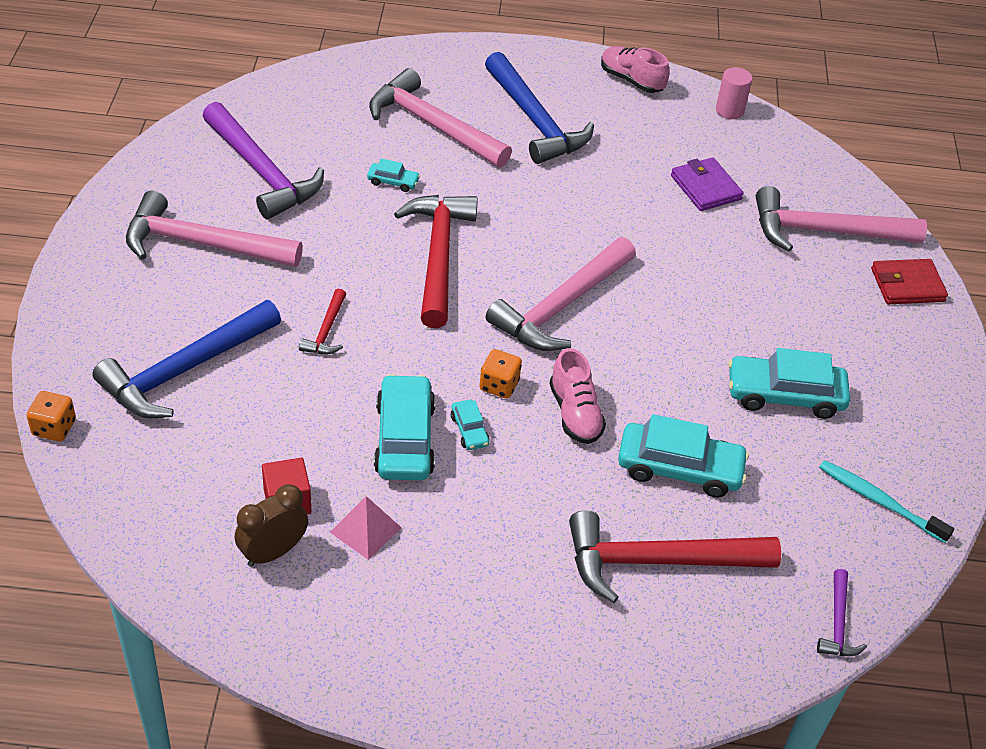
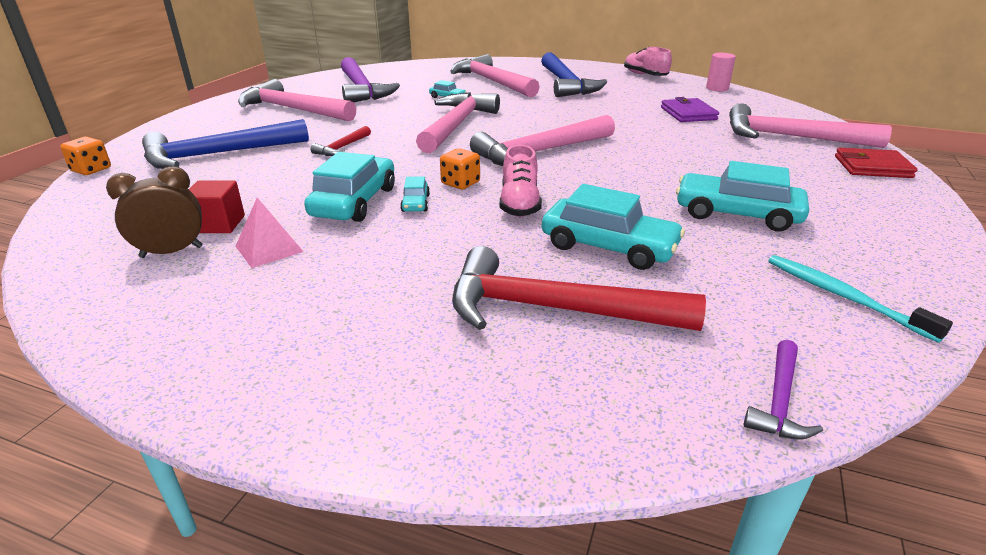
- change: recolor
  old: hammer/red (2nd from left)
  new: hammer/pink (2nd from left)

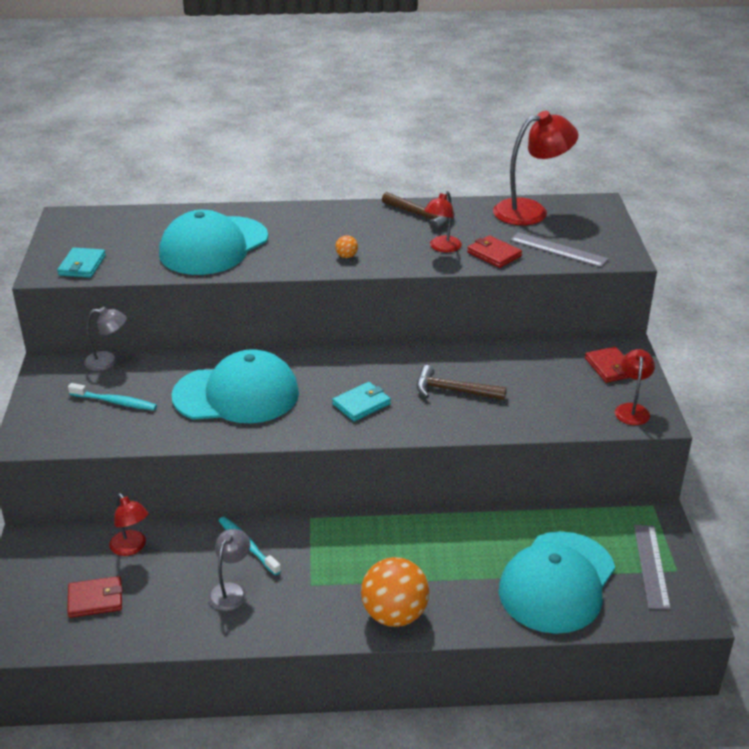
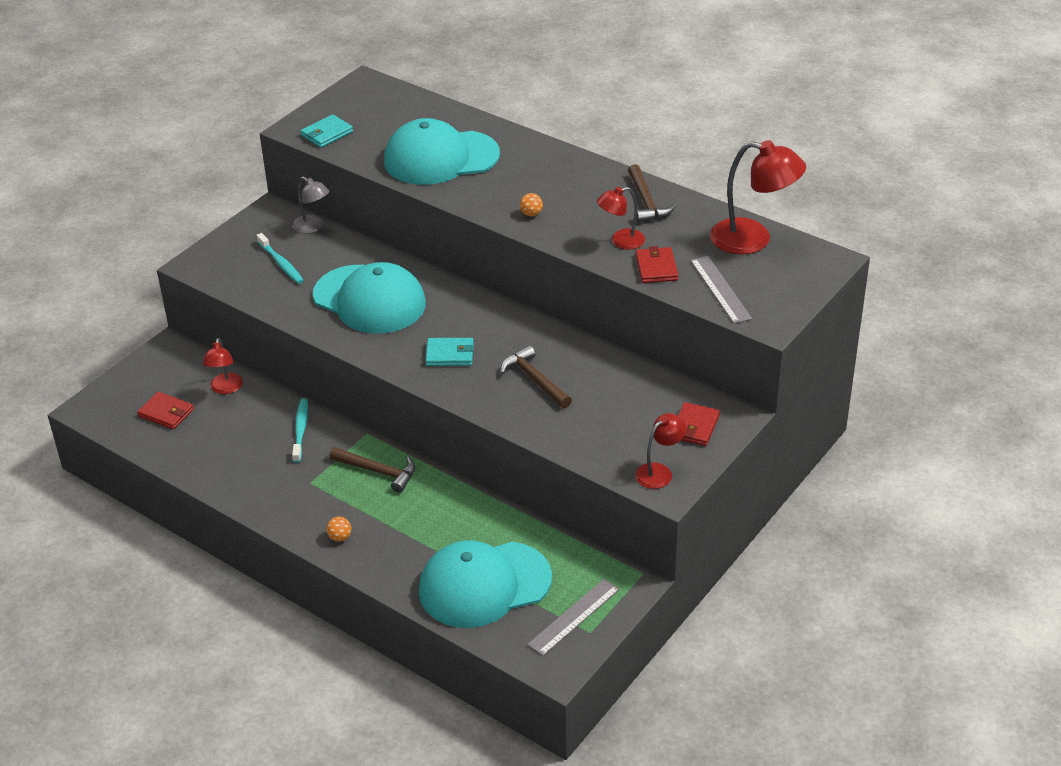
- change: delete
  old: lamp/grey (2nd from left)
- change: insert
  new: hammer/brown (1st from left)
- change: resize
  old: ball/orange (2nd from left in the first image)
  factor: 0.4

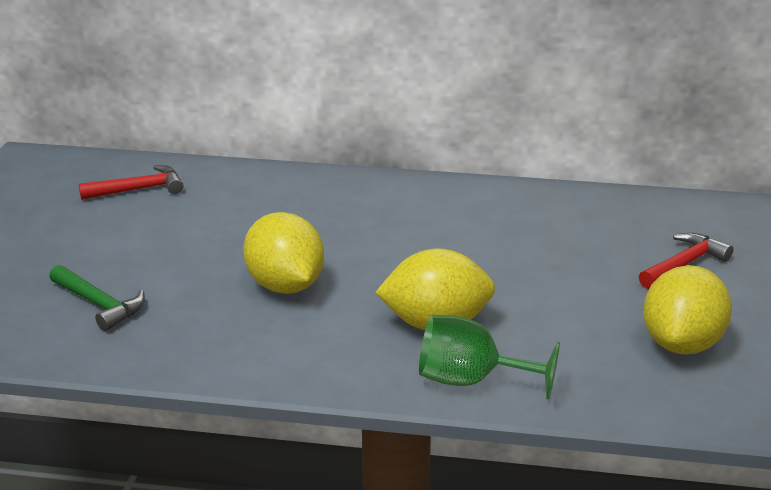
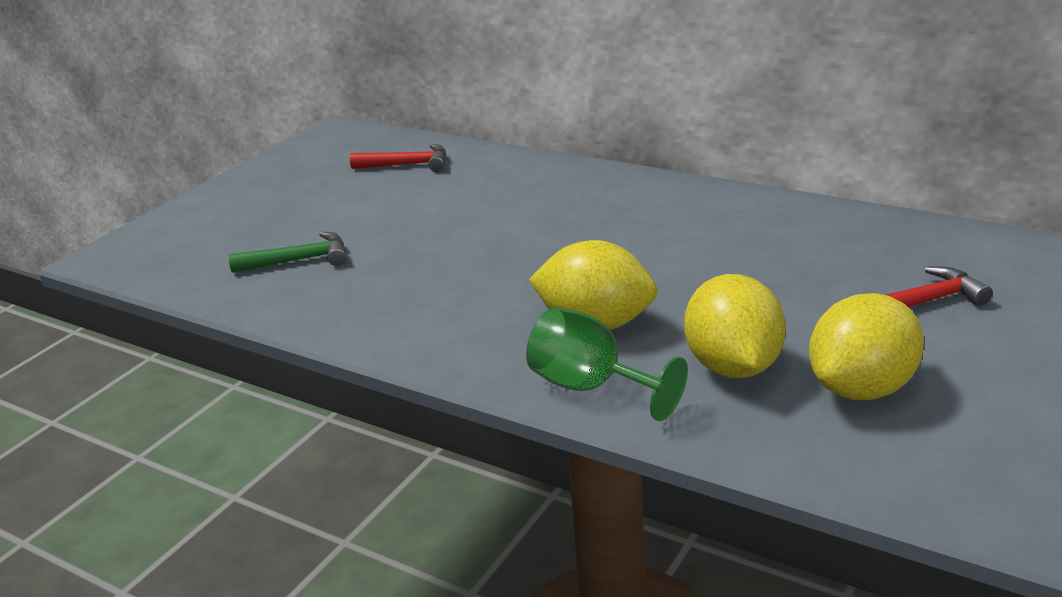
- change: move
  old: lemon/yellow (1st from left in the first image)
  new: lemon/yellow (2nd from left)
- change: rotate
  old: hammer/green
  degrees: -75

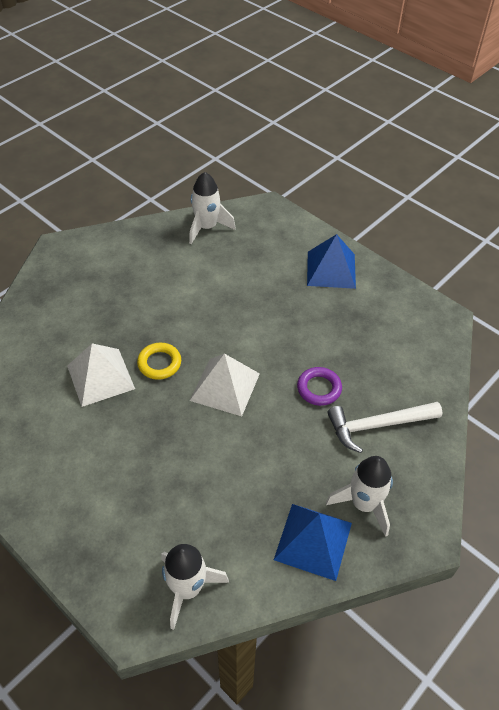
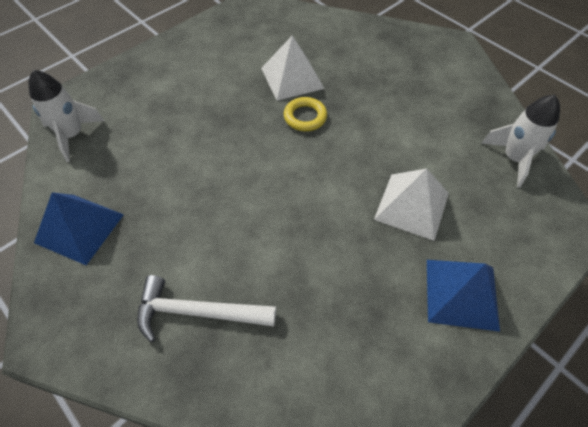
- change: delete
  old: ring/purple
- change: delete
  old: rocket/white (3rd from left)
- change: move
  old: pyramid/white (2nd from left)
- change: rotate
  old: hammer/white
  degrees: -75

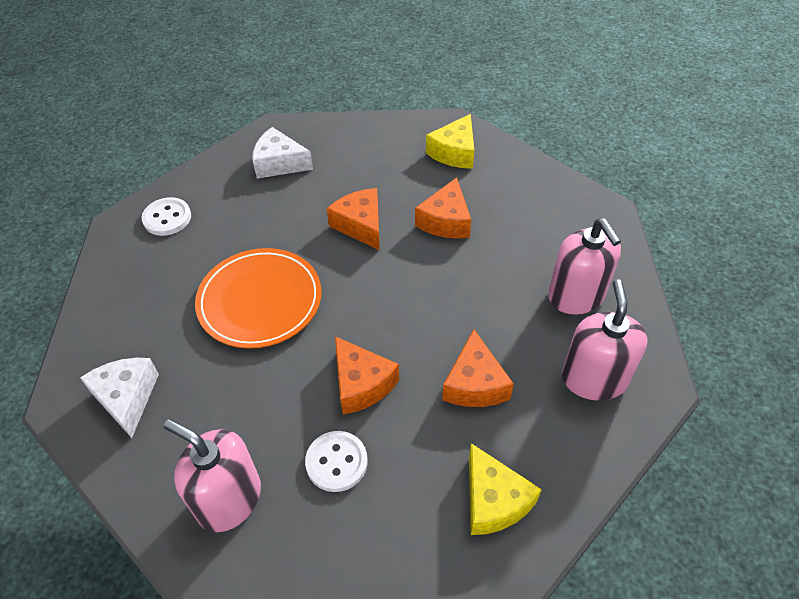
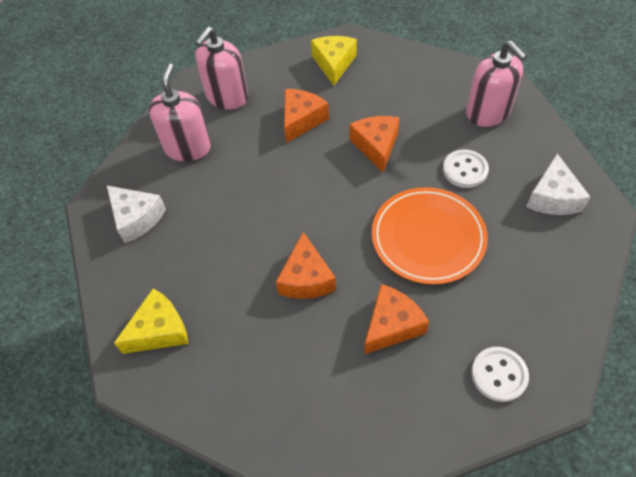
- change: move
  old: cheese/white (2nd from left in the first image)
  new: cheese/white (1st from left)
- change: move
  old: button/white (2nd from left in the first image)
  new: button/white (1st from left)
- change: move
  old: cheese/orange (3rd from left in the first image)
  new: cheese/orange (4th from left)

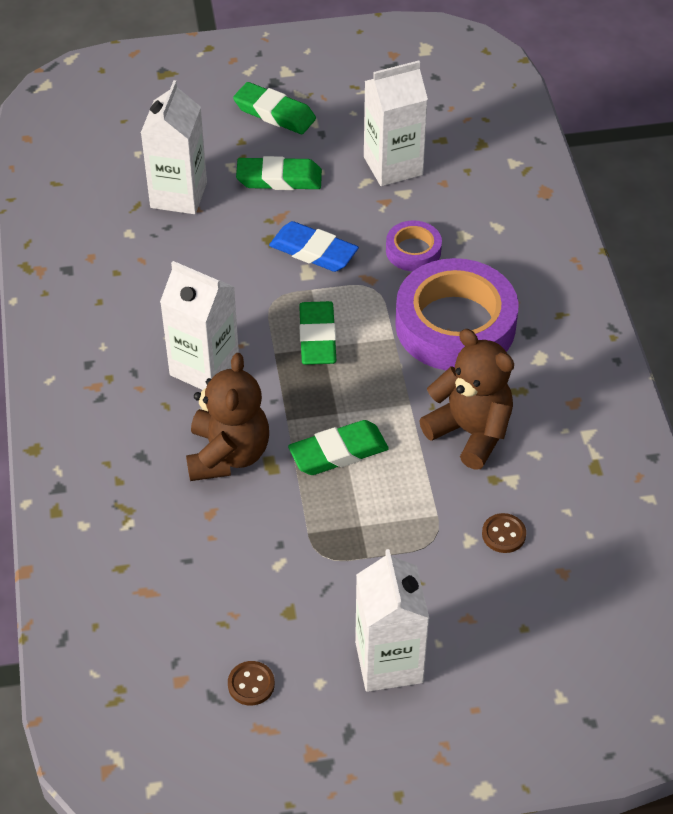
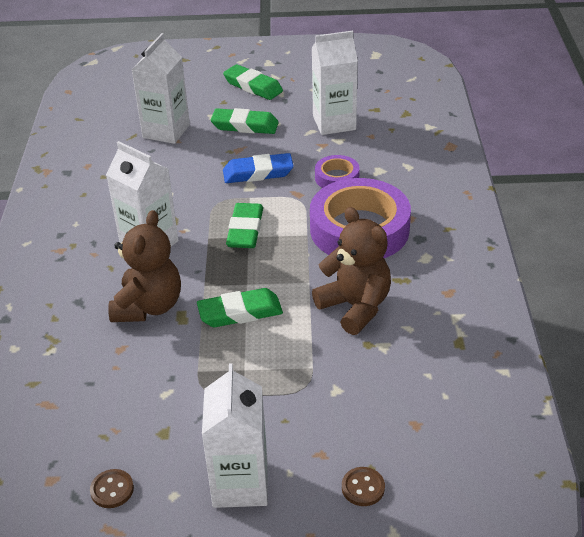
- change: move
  old: button/brown (2nd from left)
- change: rotate
  old: eraser/blue
  degrees: -45

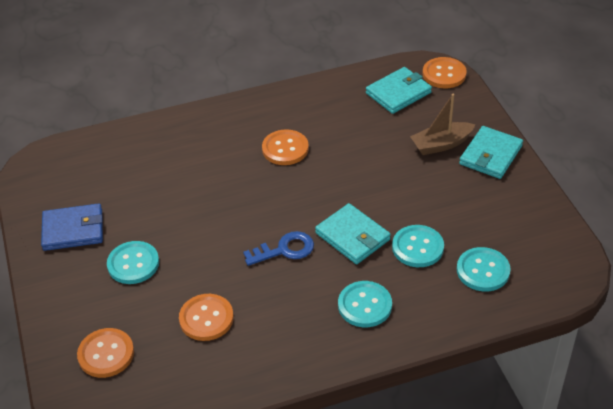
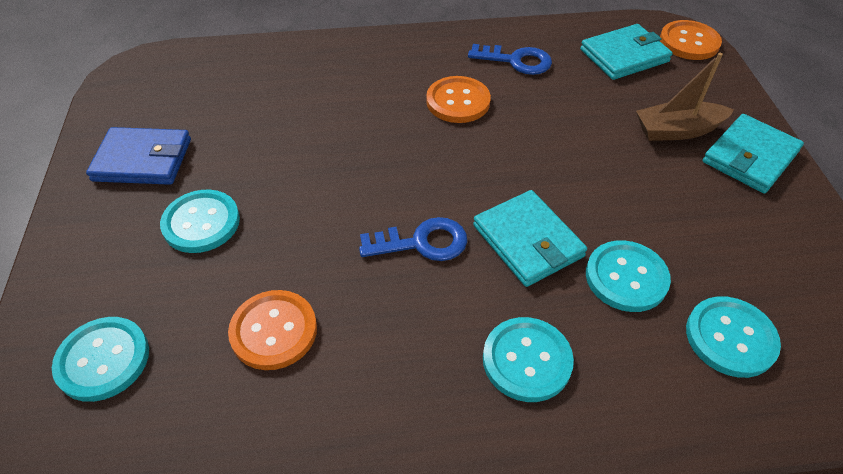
- change: insert
  new: key/blue (2nd from left)
- change: recolor
  old: button/orange (1st from left)
  new: button/turquoise (1st from left)

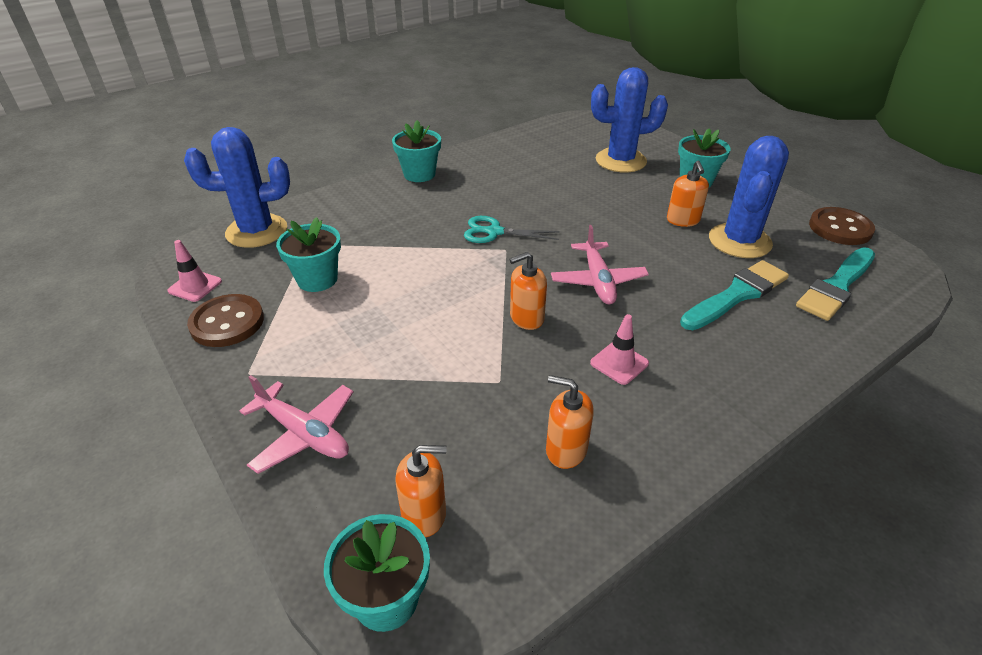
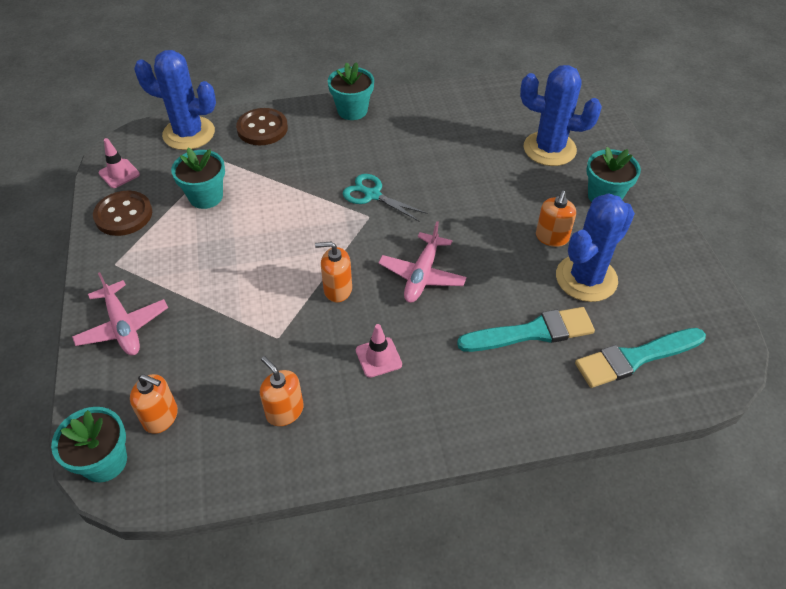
- change: move
  old: button/brown (2nd from left)

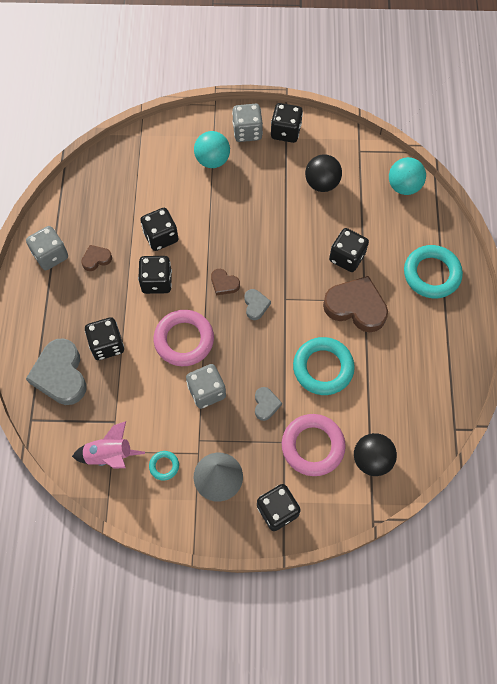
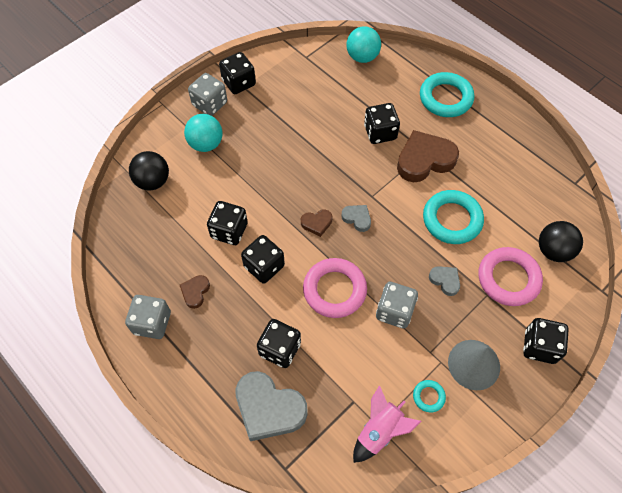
- change: move
  old: ball/black (1st from left)

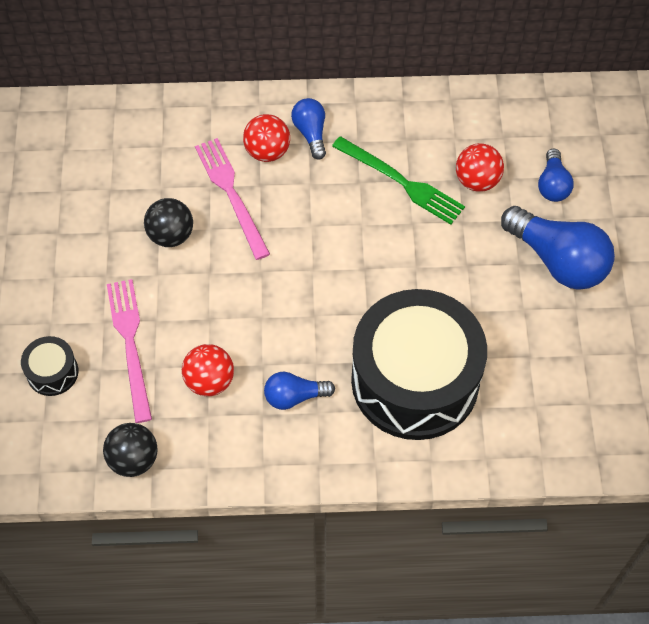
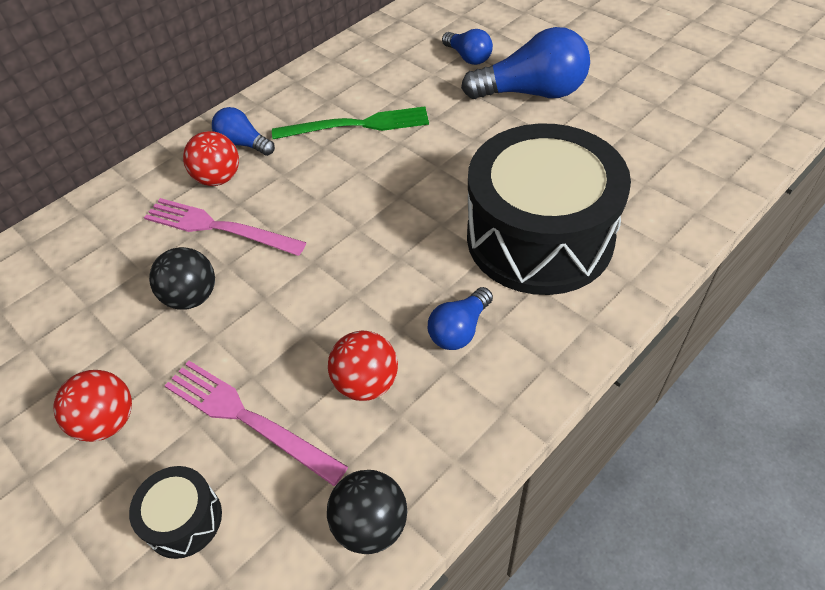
- change: move
  old: ball/red (3rd from left in the first image)
  new: ball/red (1st from left)

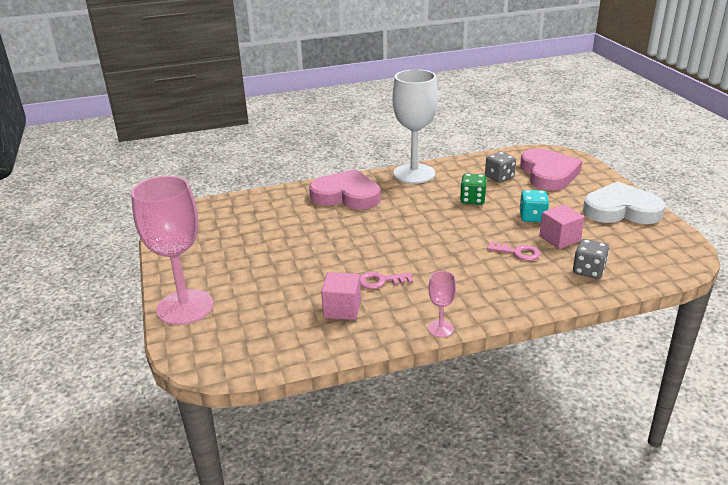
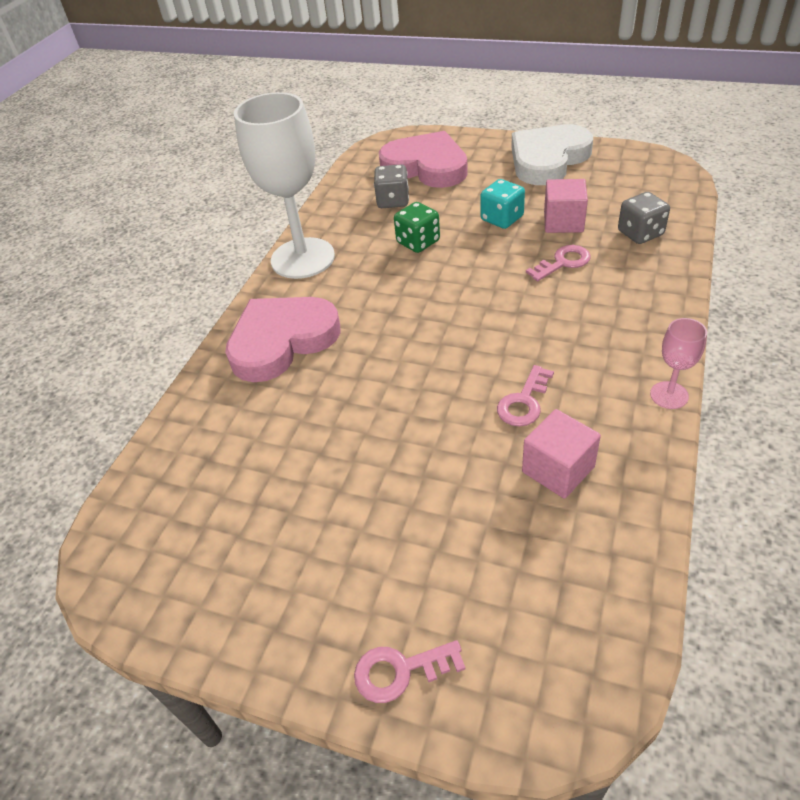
- change: replace
  old: goblet/pink (1st from left)
  new: key/pink (1st from left)

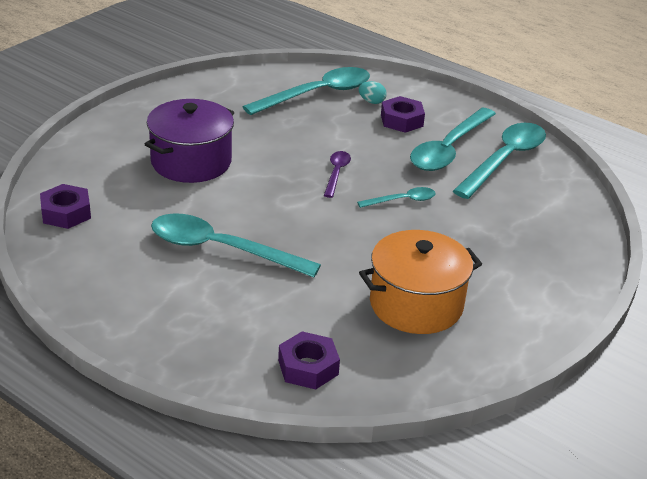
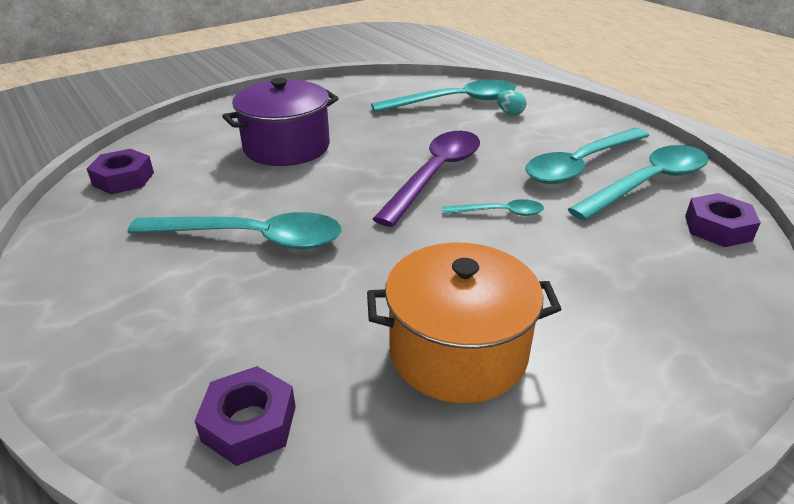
- change: move
  old: nut/purple (3rd from left)
- change: rotate
  old: spoon/turquoise (1st from left)
  degrees: 150
- change: resize
  old: spoon/purple
  factor: 2.03

